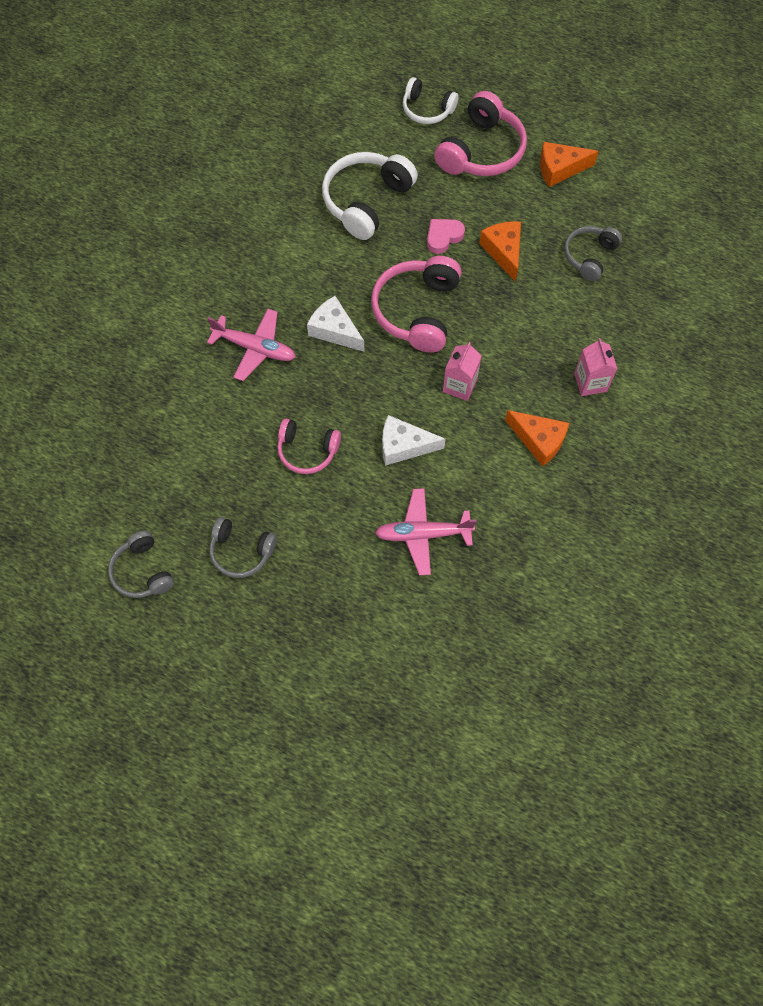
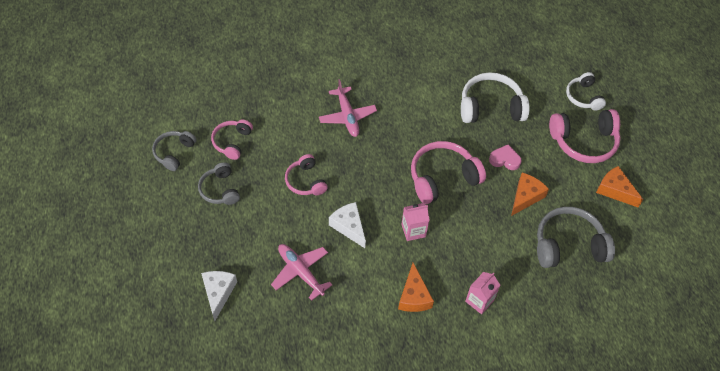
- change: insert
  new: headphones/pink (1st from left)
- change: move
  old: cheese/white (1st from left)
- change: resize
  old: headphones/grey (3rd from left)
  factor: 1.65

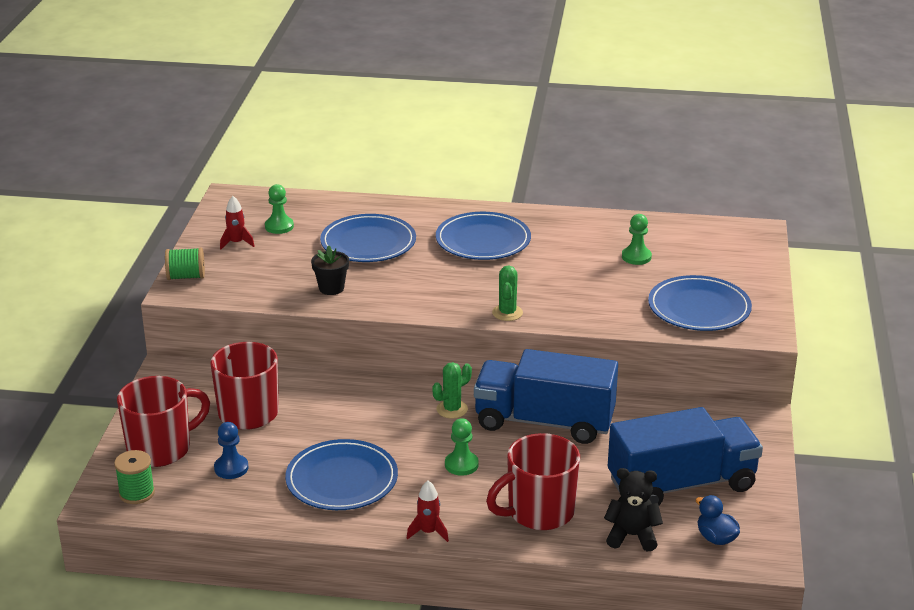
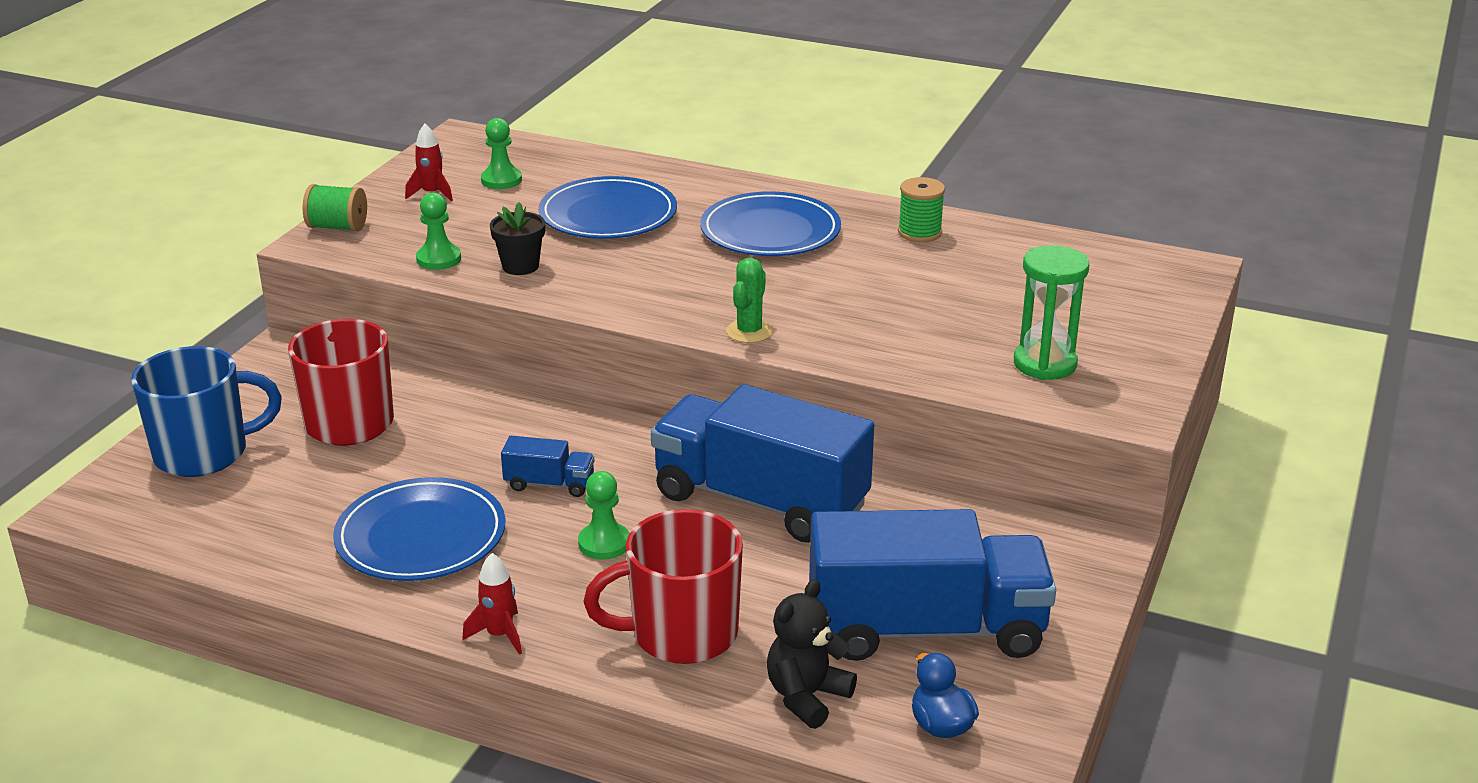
- change: delete
  old: pawn/blue
- change: delete
  old: cactus/green (1st from left)
- change: insert
  new: truck/blue (1st from left)
- change: move
  old: spool/green (1st from left in the first image)
  new: spool/green (2nd from left)
- change: move
  old: pawn/green (3rd from left in the first image)
  new: pawn/green (1st from left)
- change: replace
  old: plate/blue (4th from left)
  new: hourglass/green
- change: recolor
  old: mug/red (1st from left)
  new: mug/blue
- change: rotate
  old: teddy bear/black
  degrees: -75

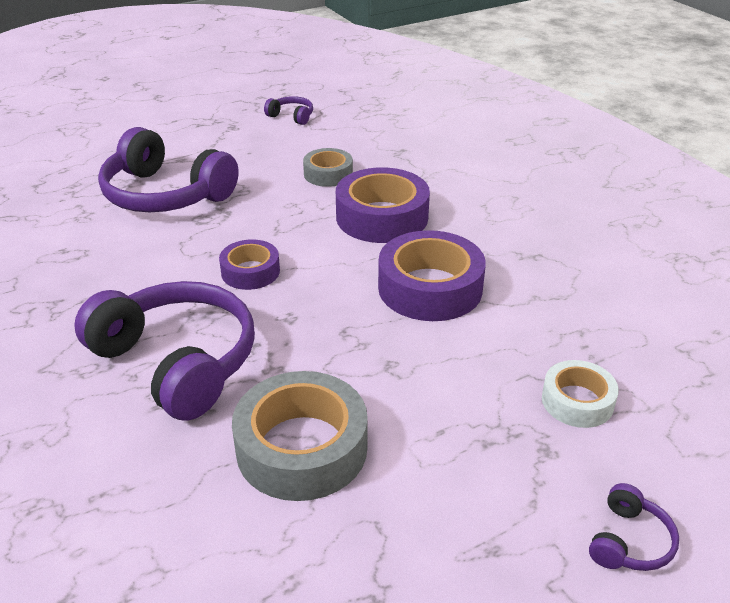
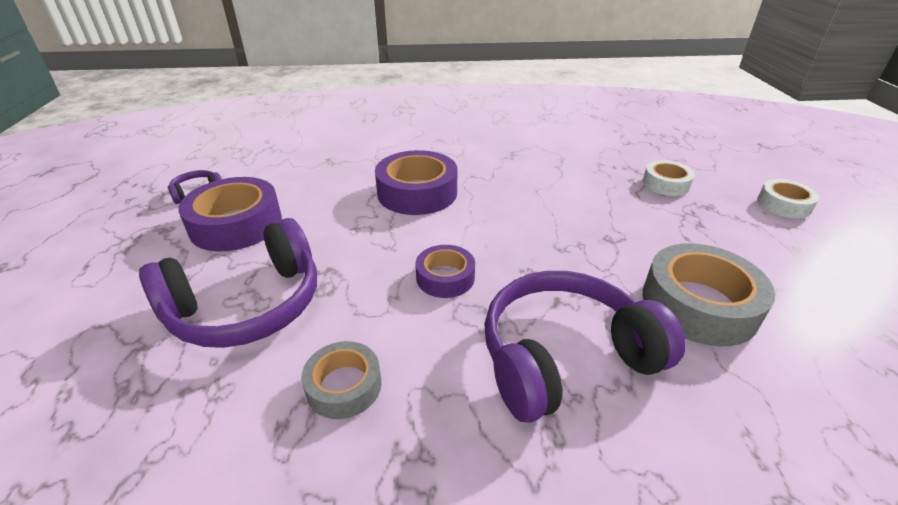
- change: move
  old: tape/grey (2nd from left in the first image)
  new: tape/grey (1st from left)
- change: move
  old: tape/purple (3rd from left in the first image)
  new: tape/purple (1st from left)
- change: replace
  old: headphones/purple (4th from left)
  new: tape/white (2nd from left)

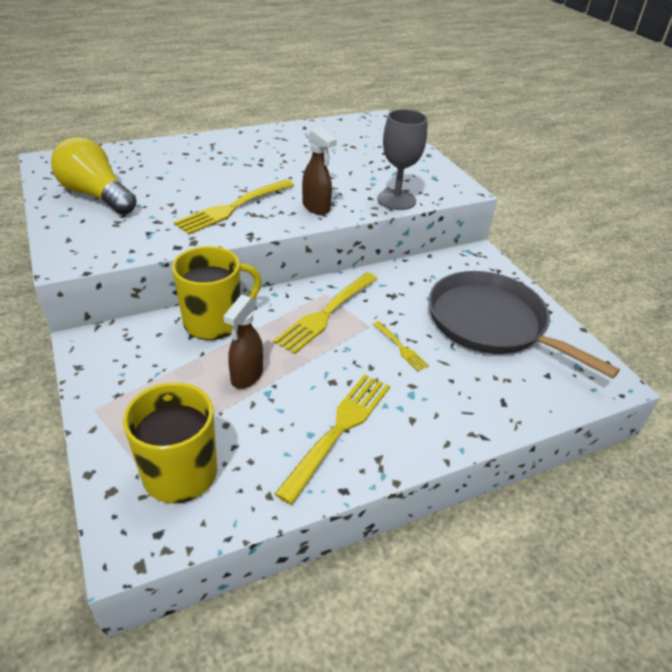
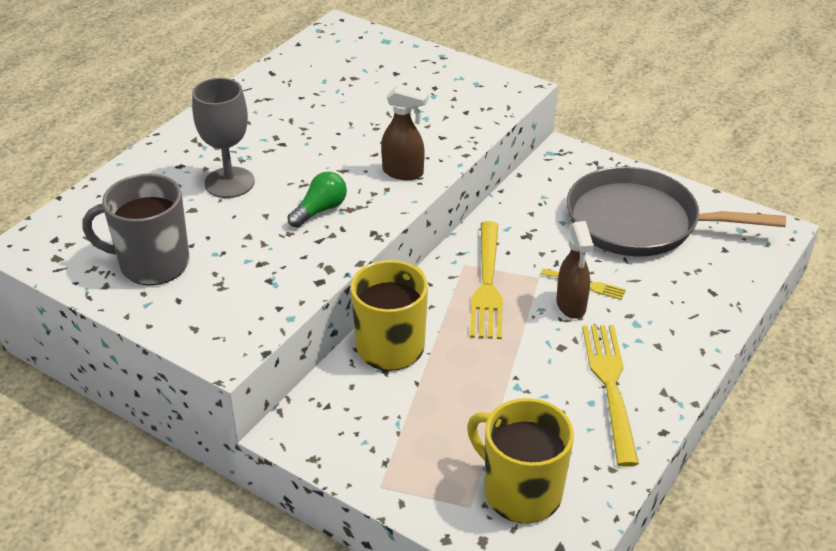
- change: move
  old: spray bottle/brown (1st from left in the first image)
  new: spray bottle/brown (2nd from left)
- change: move
  old: goblet/grey
- change: replace
  old: light bulb/yellow
  new: mug/grey
- change: replace
  old: fork/yellow (1st from left)
  new: light bulb/green

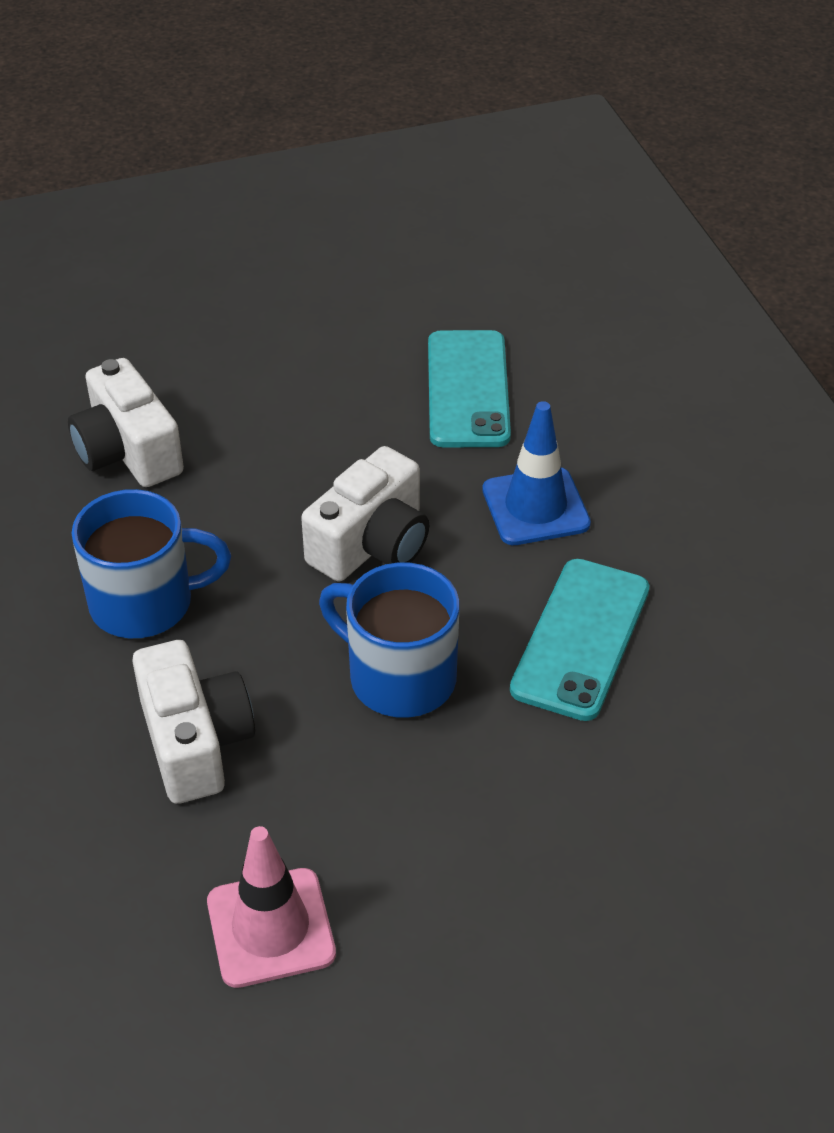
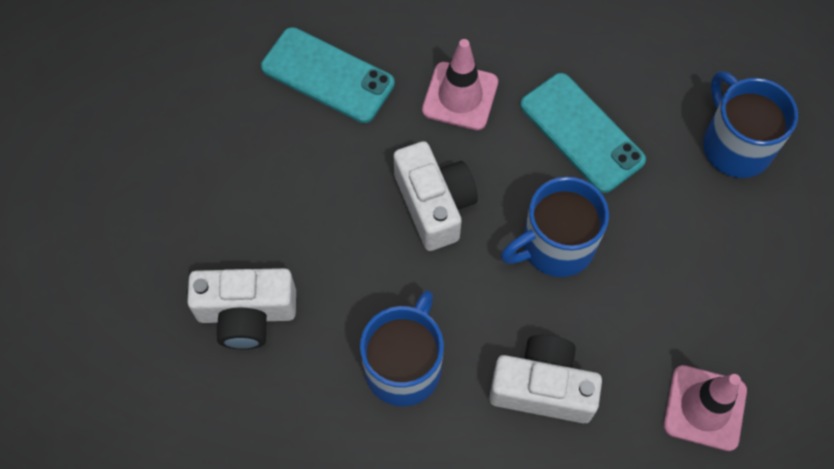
- change: insert
  new: mug/blue (3rd from left)
- change: recolor
  old: traffic cone/blue
  new: traffic cone/pink (1st from left)

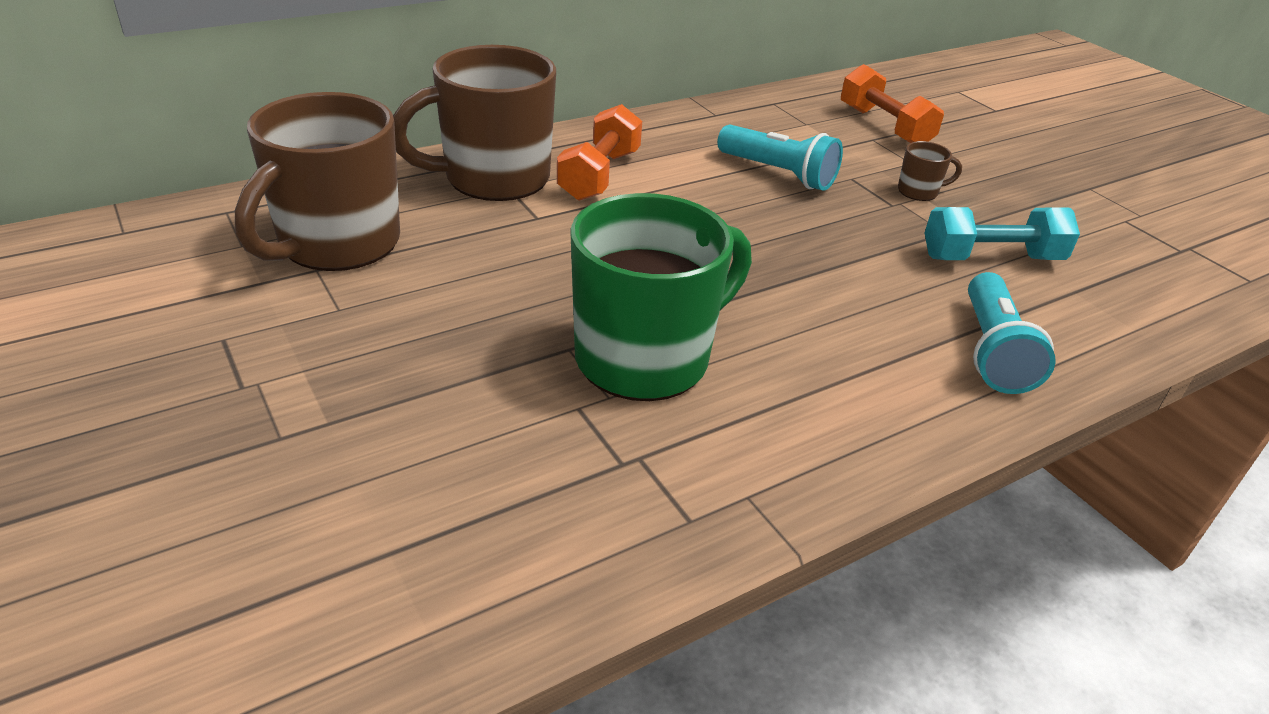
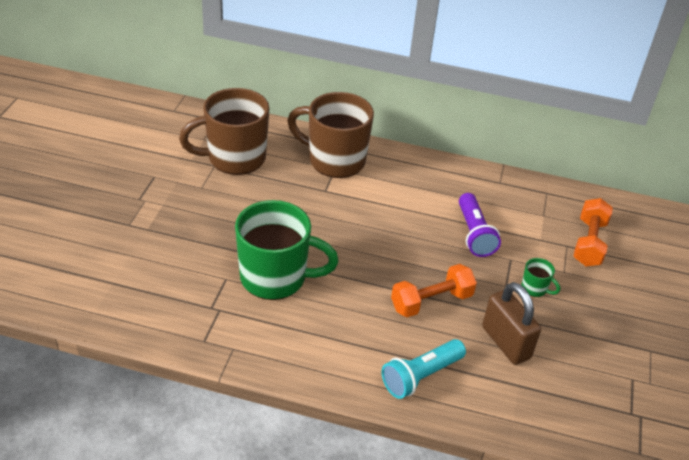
- change: move
  old: dumbbell/orange (1st from left)
- change: replace
  old: dumbbell/turquoise
  new: padlock/brown
- change: recolor
  old: flashlight/turquoise (1st from left)
  new: flashlight/purple
- change: recolor
  old: mug/brown (3rd from left)
  new: mug/green (2nd from left)

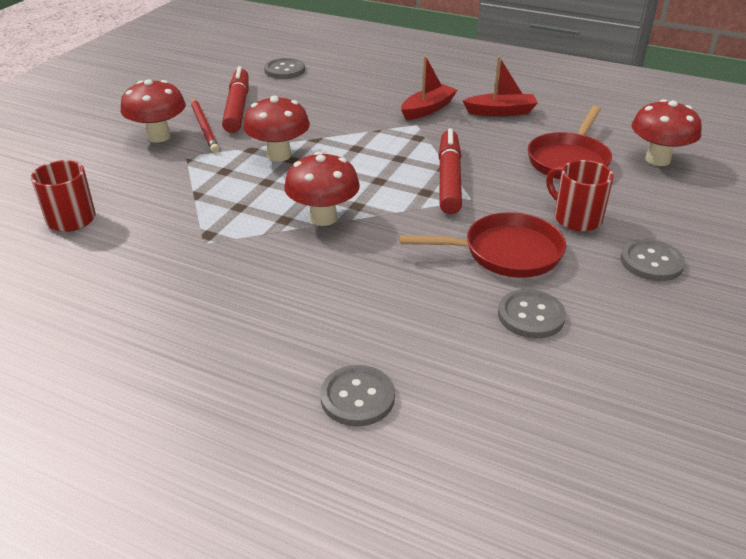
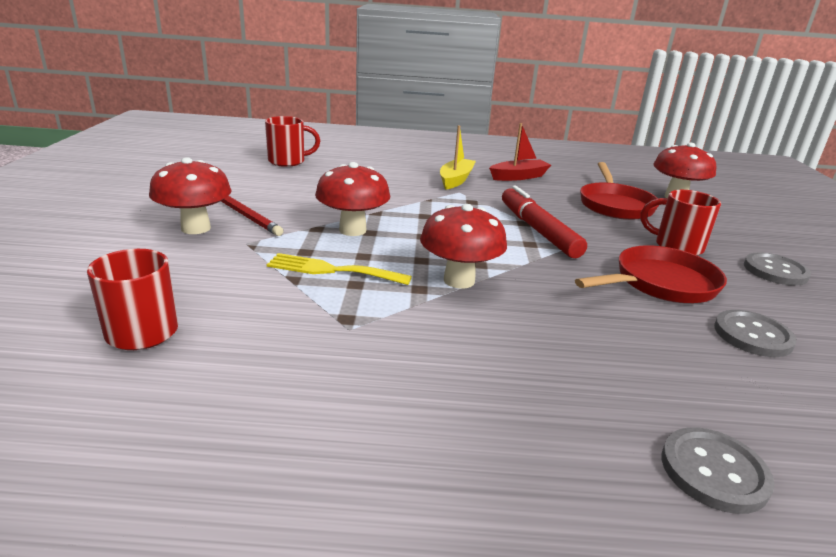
- change: delete
  old: marker/red (1st from left)
- change: insert
  new: fork/yellow
- change: replace
  old: button/grey (1st from left)
  new: mug/red (2nd from left)
- change: recolor
  old: boat/red (1st from left)
  new: boat/yellow

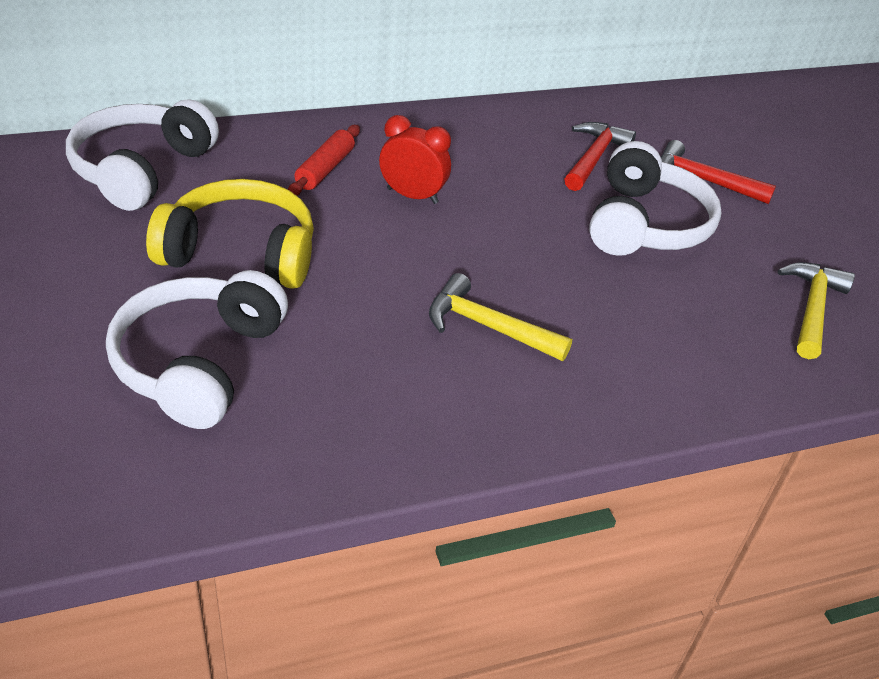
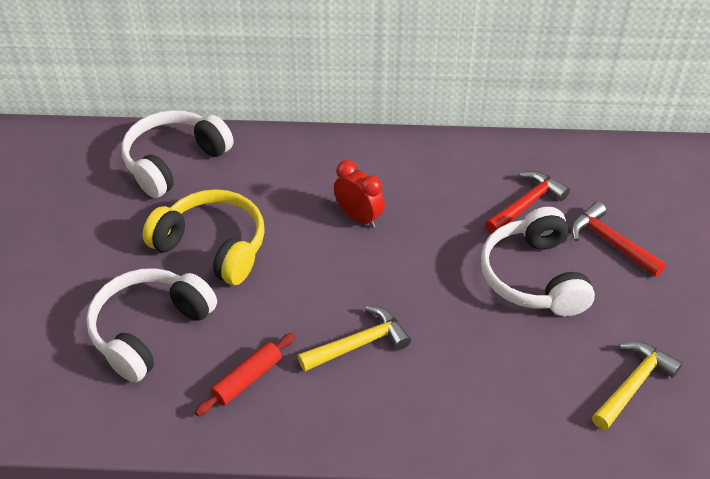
- change: move
  old: rolling pin/red
- change: rotate
  old: hammer/yellow (1st from left)
  degrees: 105
- change: rotate
  old: headphones/white (3rd from left)
  degrees: 135

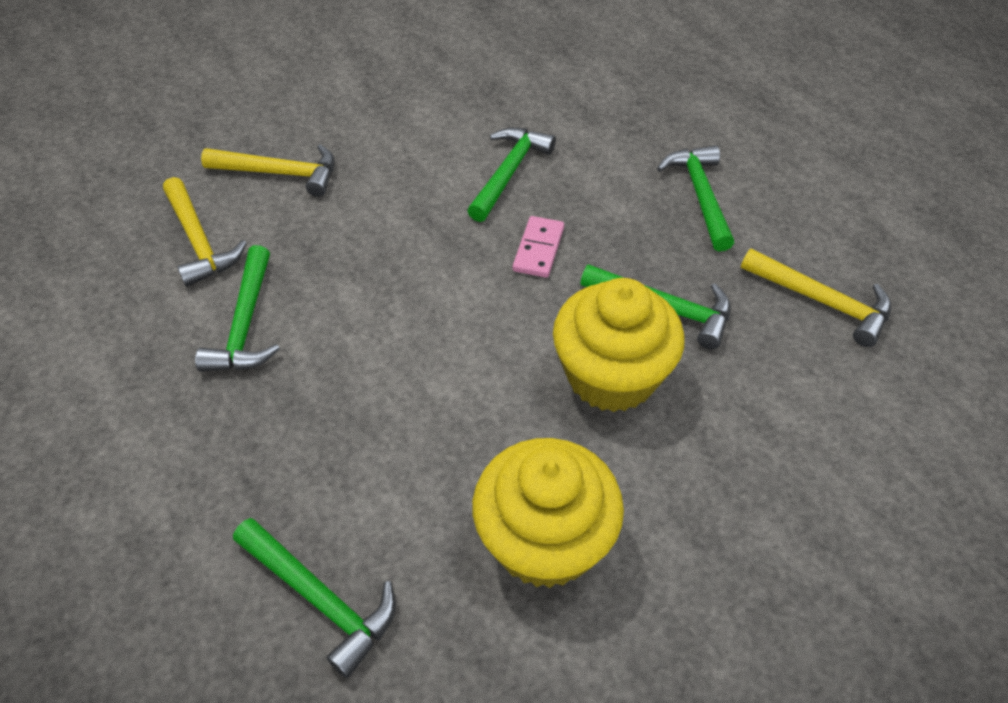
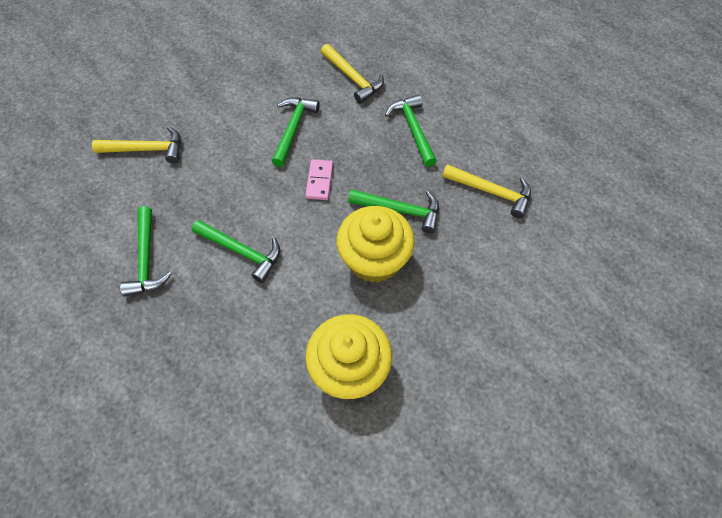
- change: move
  old: hammer/yellow (1st from left in the first image)
  new: hammer/yellow (2nd from left)
- change: move
  old: hammer/green (2nd from left)

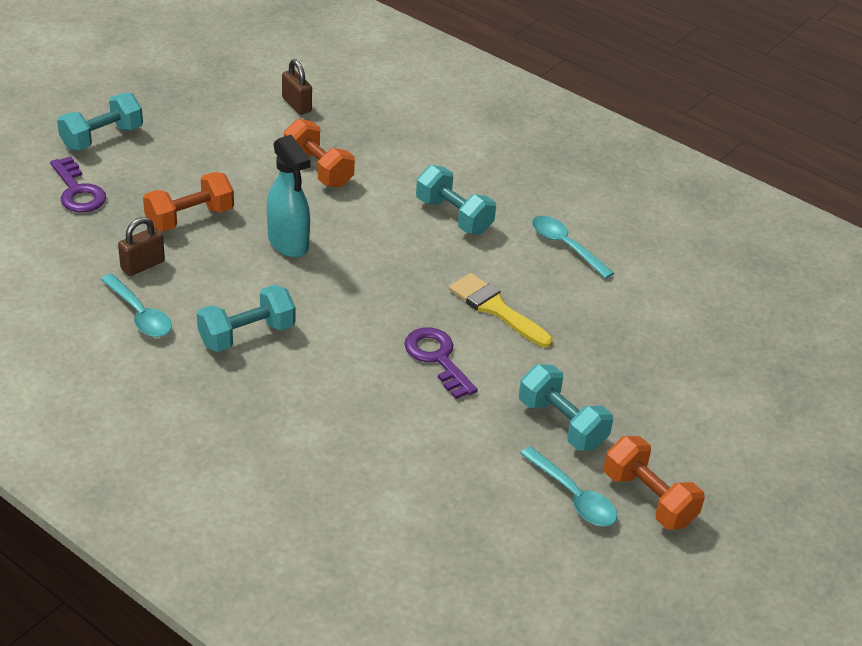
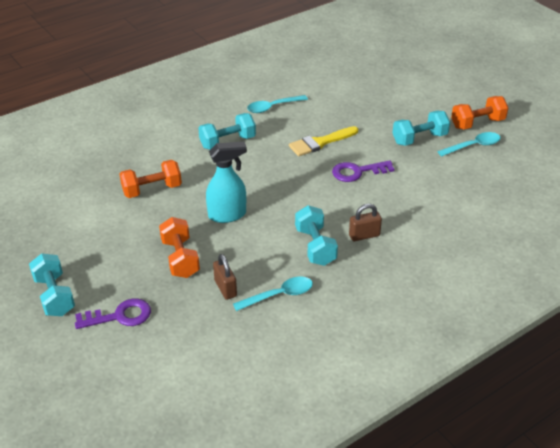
- change: move
  old: padlock/brown (2nd from left)

